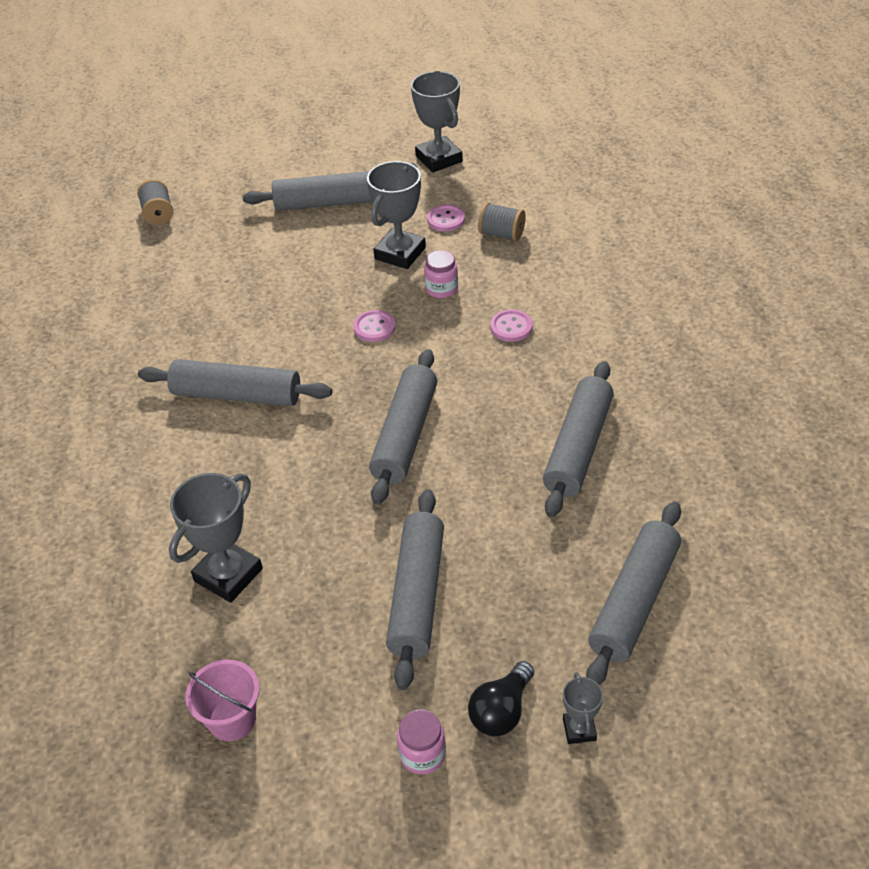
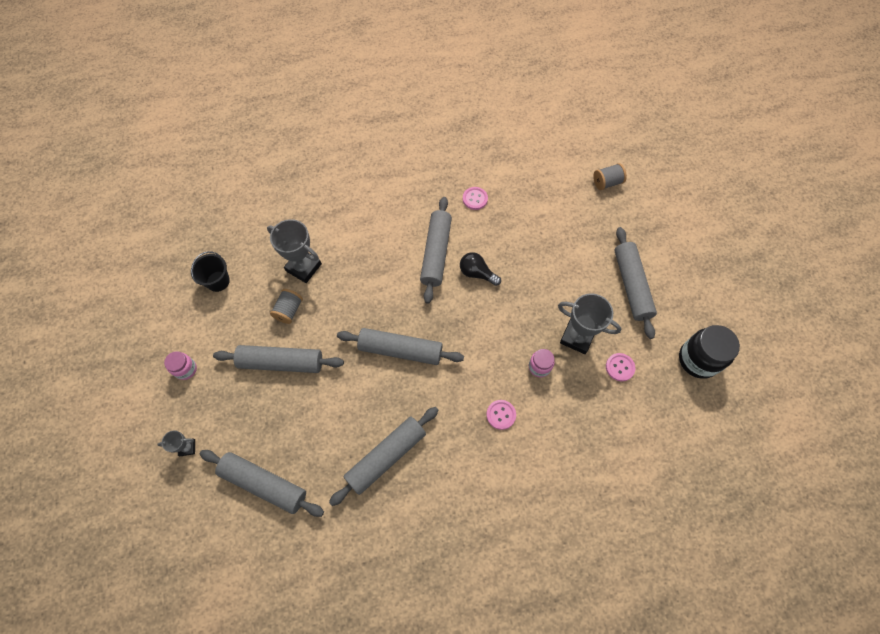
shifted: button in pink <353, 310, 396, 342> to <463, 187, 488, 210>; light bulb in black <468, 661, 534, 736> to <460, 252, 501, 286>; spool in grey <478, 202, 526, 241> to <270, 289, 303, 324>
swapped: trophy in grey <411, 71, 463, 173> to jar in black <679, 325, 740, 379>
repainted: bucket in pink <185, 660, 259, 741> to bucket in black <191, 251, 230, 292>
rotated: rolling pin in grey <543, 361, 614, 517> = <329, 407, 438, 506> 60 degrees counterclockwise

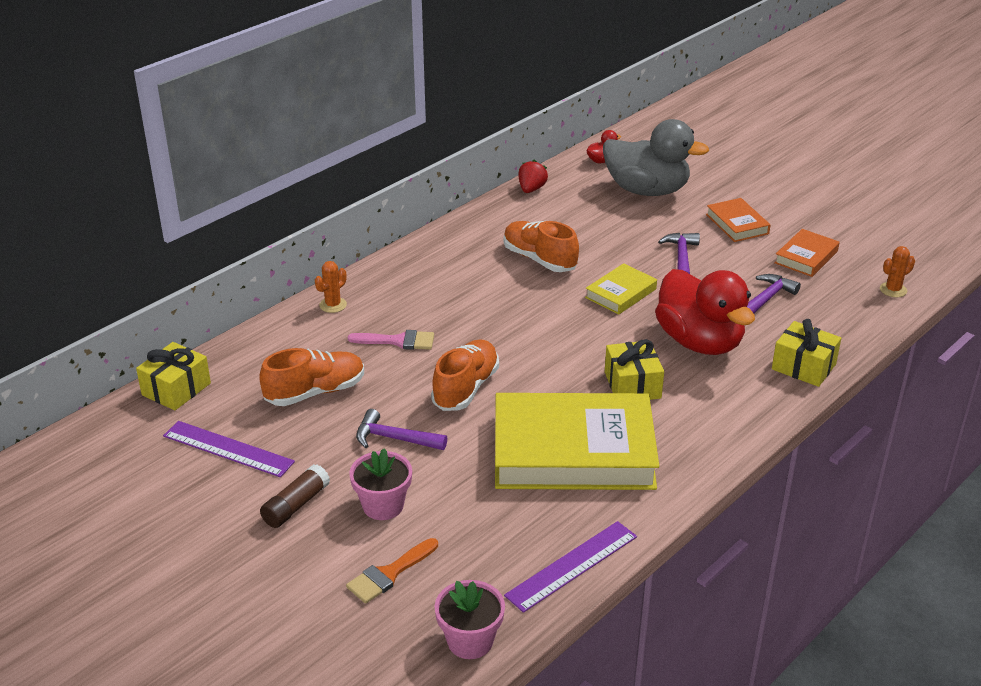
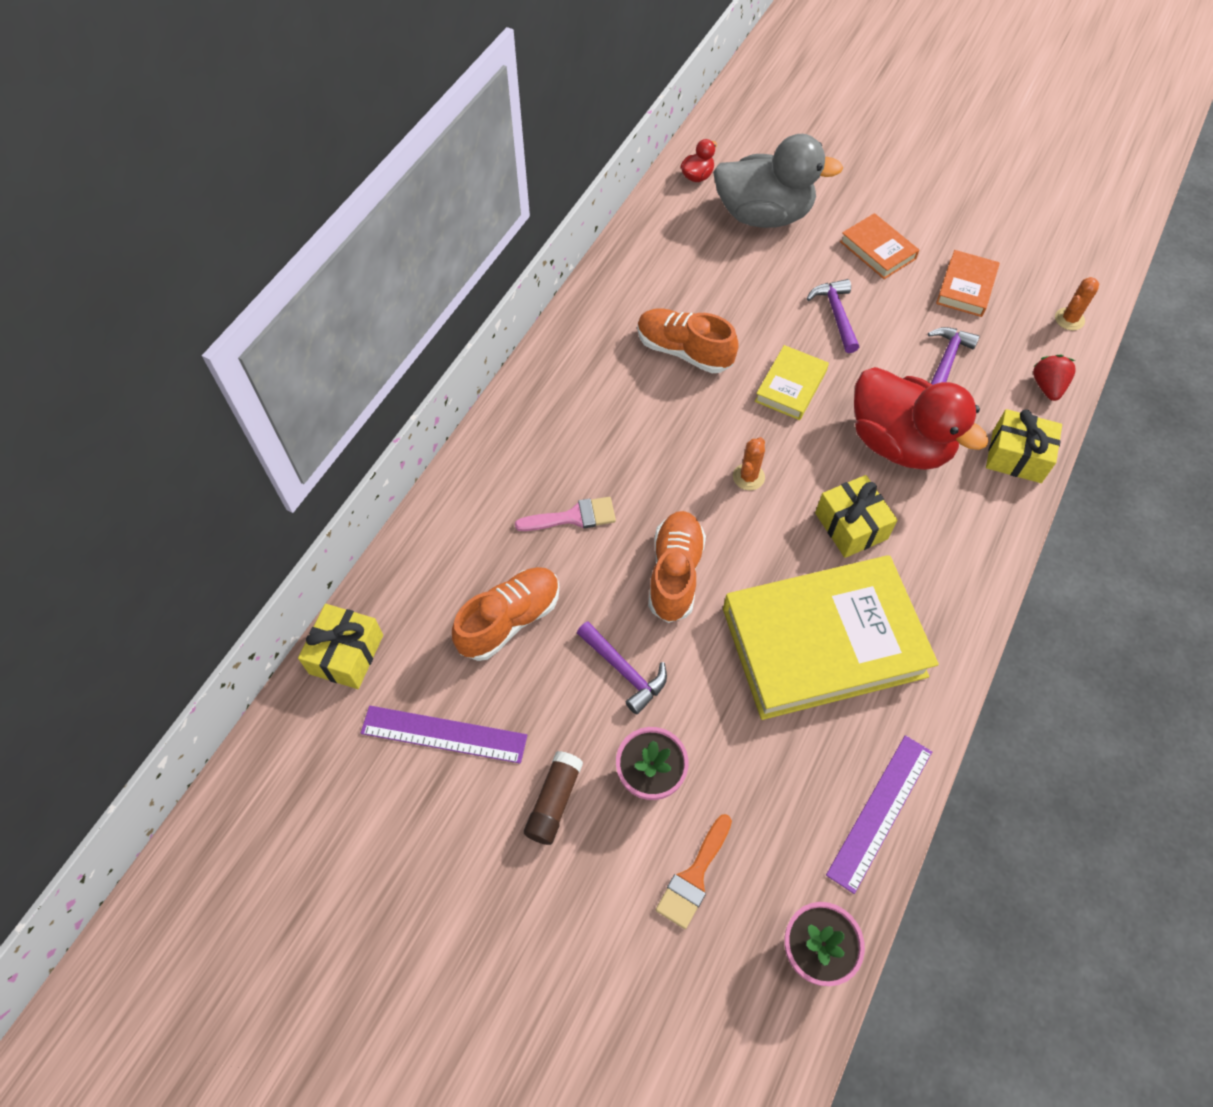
shifted: cactus in orange <315, 261, 347, 313> to <733, 437, 765, 490>; strawberry in red <518, 160, 548, 193> to <1033, 355, 1076, 401>
rotated: hammer in purple <356, 409, 447, 450> = <577, 621, 667, 715> 135 degrees counterclockwise

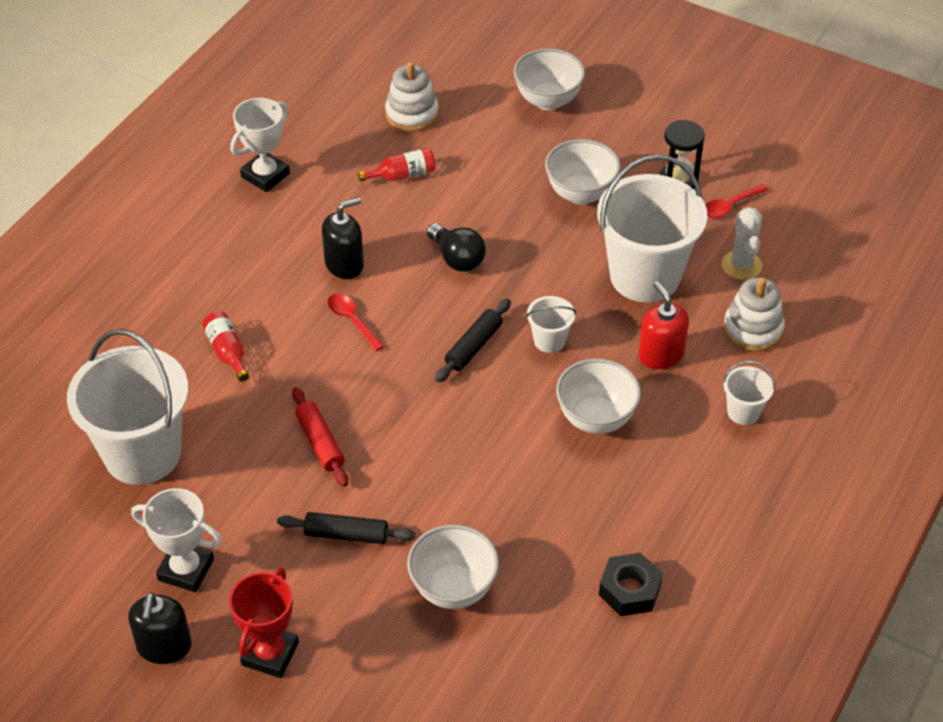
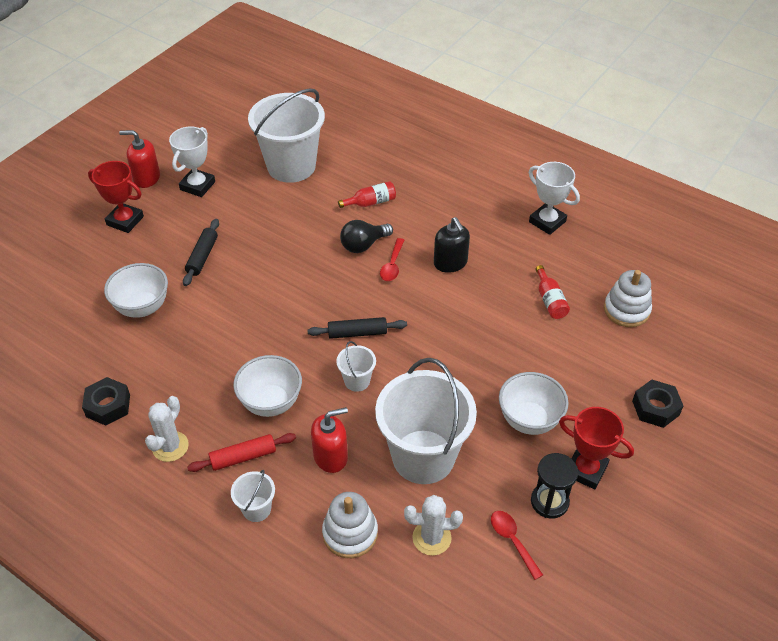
new: cactus in white <145, 396, 189, 462>; trophy in red <559, 407, 634, 490>
shifted: rolling pin in red <292, 387, 348, 487> to <187, 433, 296, 472>; light bulb in black <427, 223, 486, 272> to <340, 220, 393, 253>
swapped: bowl in white <514, 48, 585, 110> to nut in black <632, 380, 683, 428>
repainted: soap dispenser in black <128, 592, 192, 664> to soap dispenser in red <119, 130, 160, 188>
rotated: spoon in red <327, 293, 384, 351> = <380, 238, 404, 281> 135 degrees clockwise; rolling pin in black <435, 299, 511, 382> = <307, 317, 407, 339> 45 degrees counterclockwise

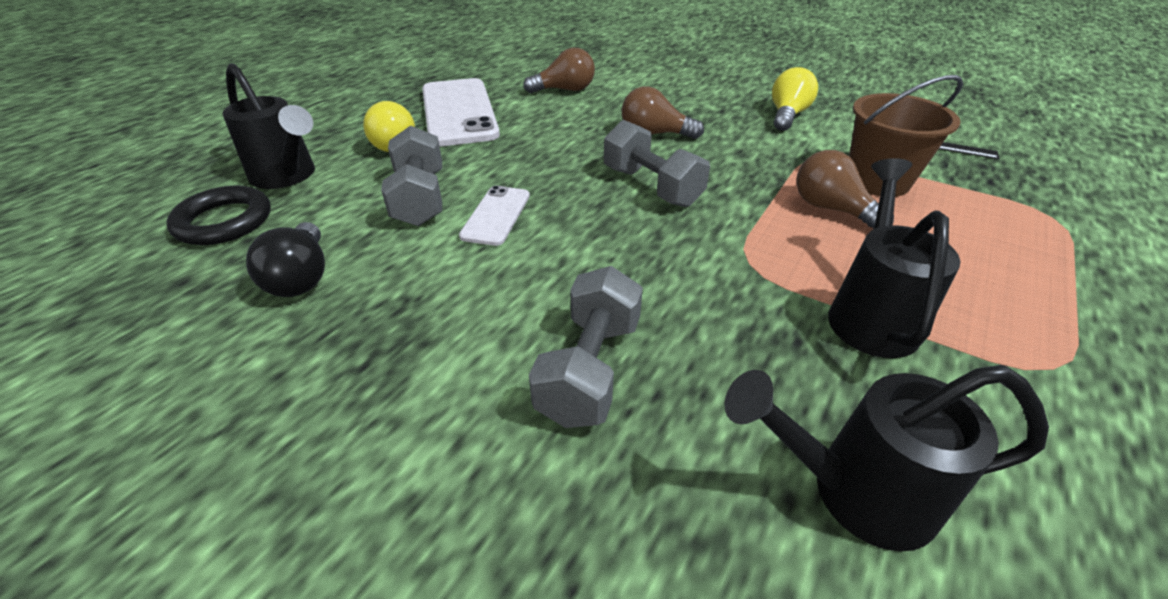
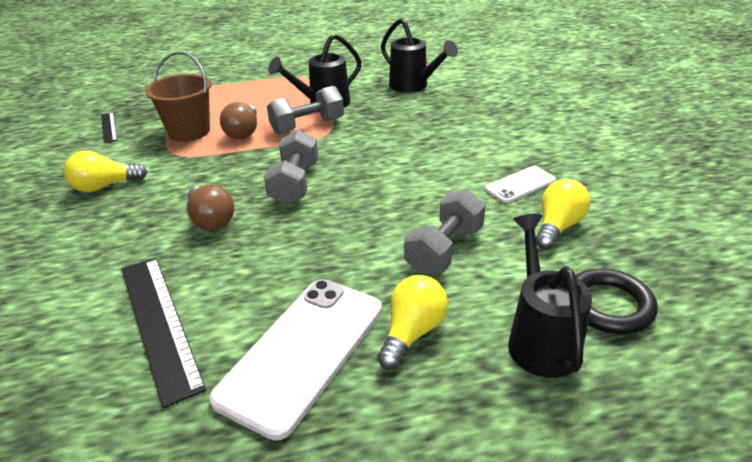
shifted: phone in white <459, 186, 530, 246> to <485, 166, 556, 203>; dumbbell in grey <529, 266, 643, 428> to <267, 86, 344, 134>
swapped: light bulb in brown <523, 48, 595, 93> to ruler in black <121, 258, 206, 408>
repainted: light bulb in black <246, 222, 325, 297> to light bulb in yellow <536, 179, 590, 250>

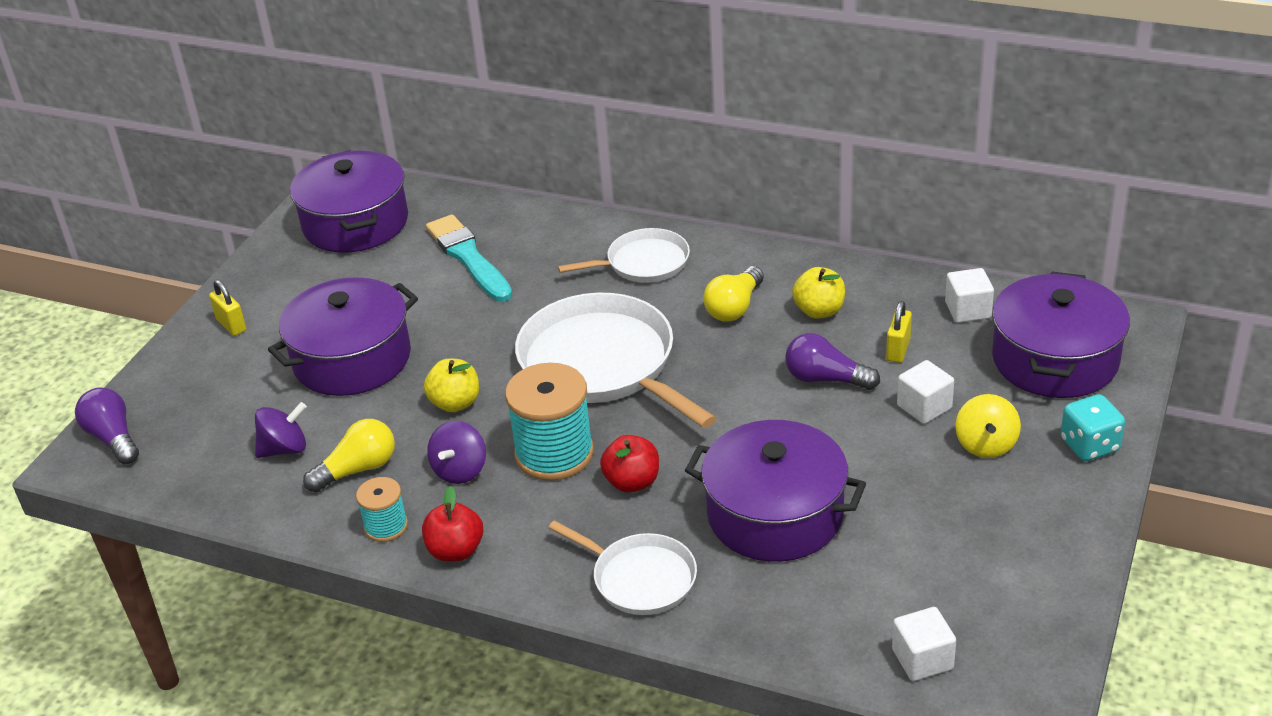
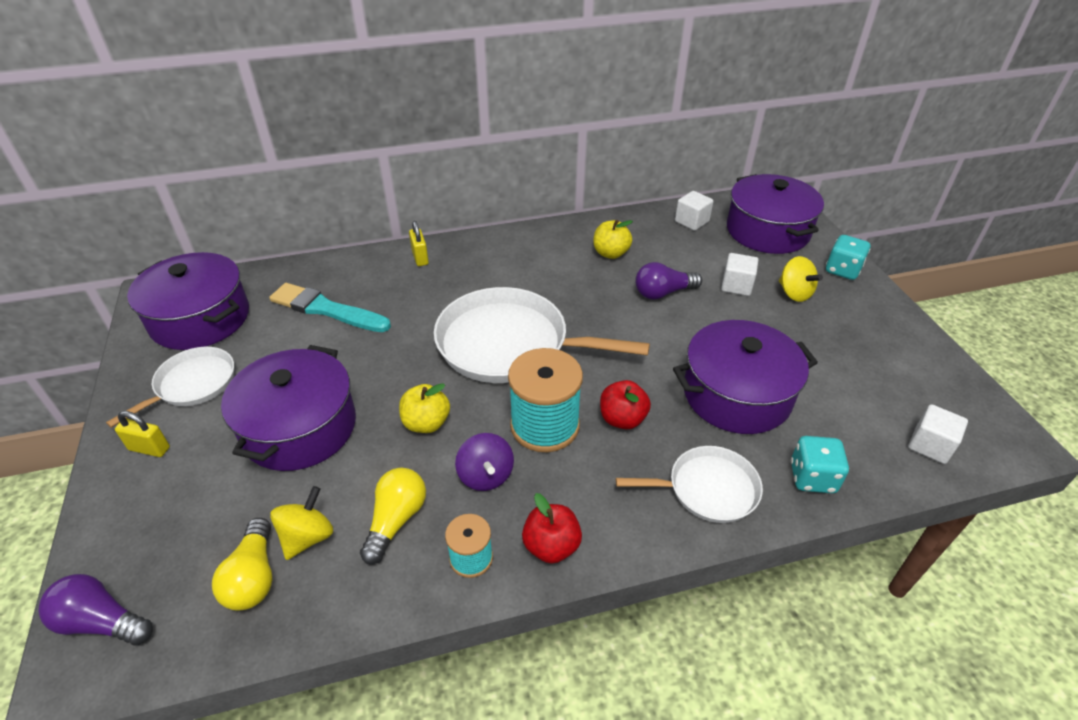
new: dice in turquoise <791, 436, 849, 493>
shifted: pan in white <558, 228, 690, 283> to <106, 347, 234, 428>; light bulb in yellow <703, 266, 764, 322> to <212, 518, 272, 611>; padlock in yellow <886, 301, 912, 363> to <409, 221, 429, 266>
repainted: spinning top in purple <255, 402, 307, 458> to spinning top in yellow <270, 486, 333, 560>

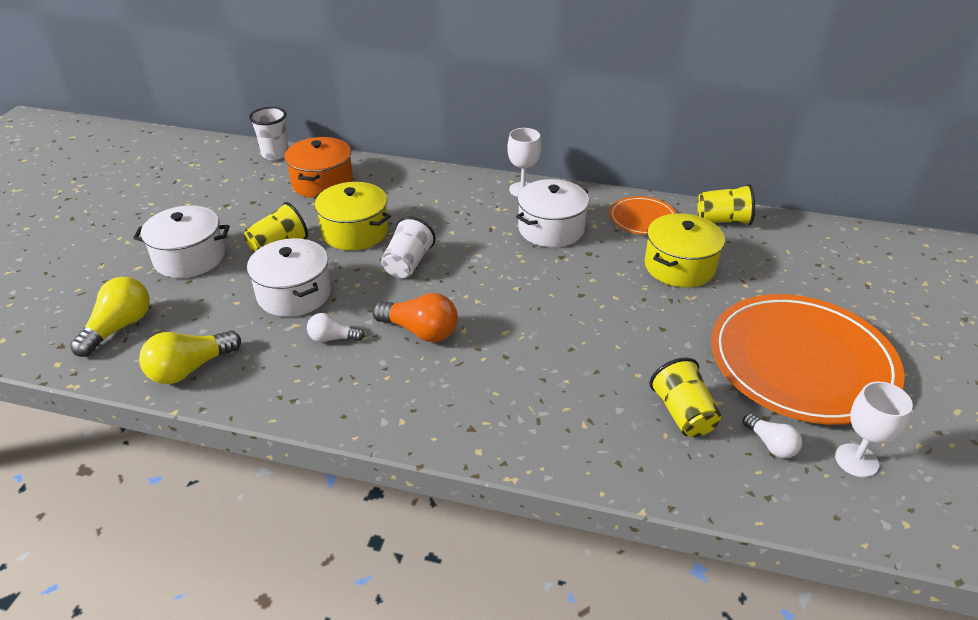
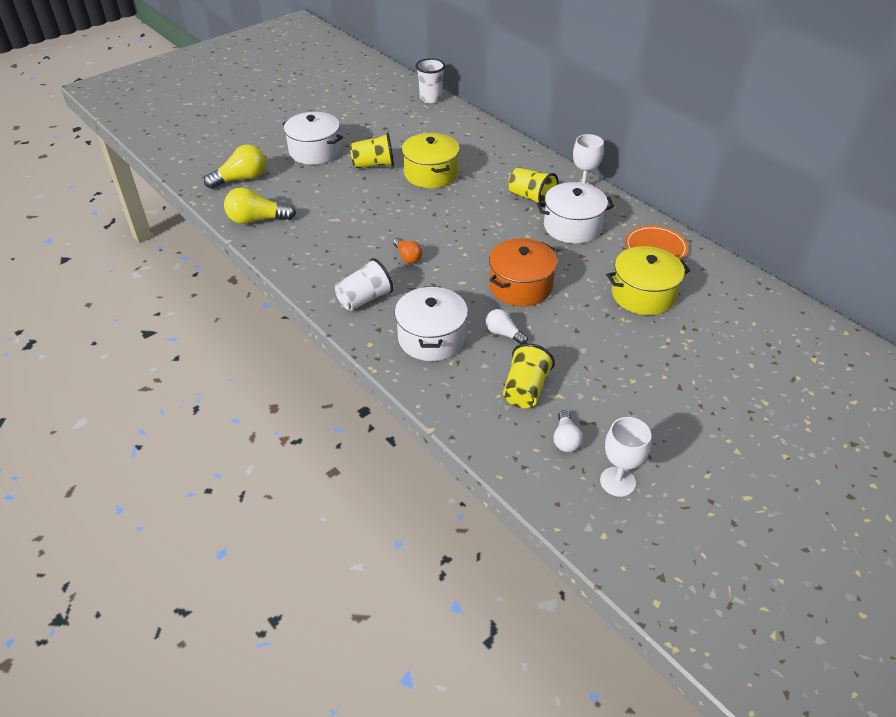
gone: plate in orange <711, 294, 905, 425>
shifted: pot in white <247, 238, 331, 317> to <395, 286, 468, 361>; pot in orange <284, 137, 353, 198> to <489, 238, 557, 306>; light bulb in white <307, 313, 364, 342> to <486, 309, 528, 344>; cup in white <381, 217, 436, 278> to <335, 258, 393, 311>; cup in yellow <697, 184, 755, 225> to <508, 167, 559, 207>
scaled: light bulb in orange <372, 293, 458, 342> = <393, 238, 422, 264> x0.60

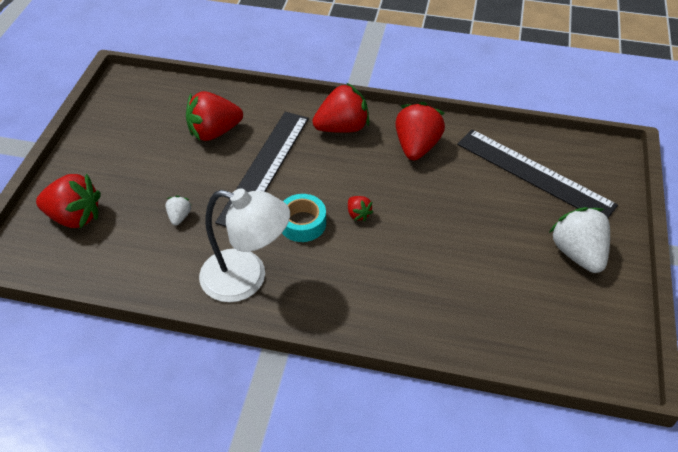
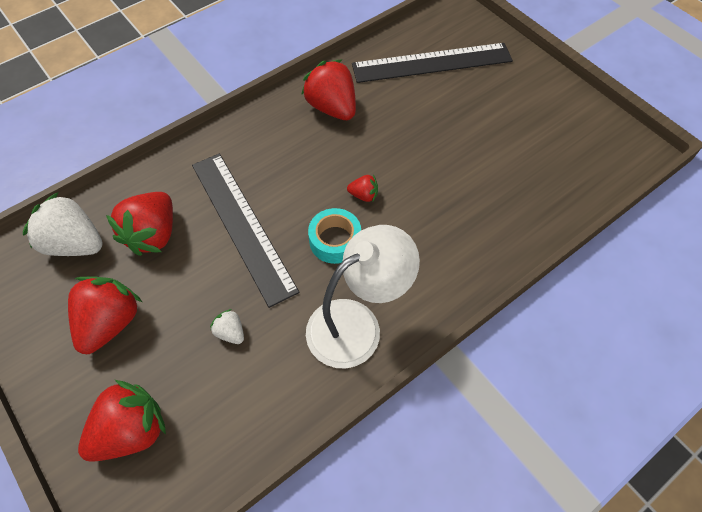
shifted: strawberry in red <312, 82, 369, 133> to <68, 277, 142, 354>; strawberry in white <549, 207, 610, 273> to <23, 192, 103, 256>

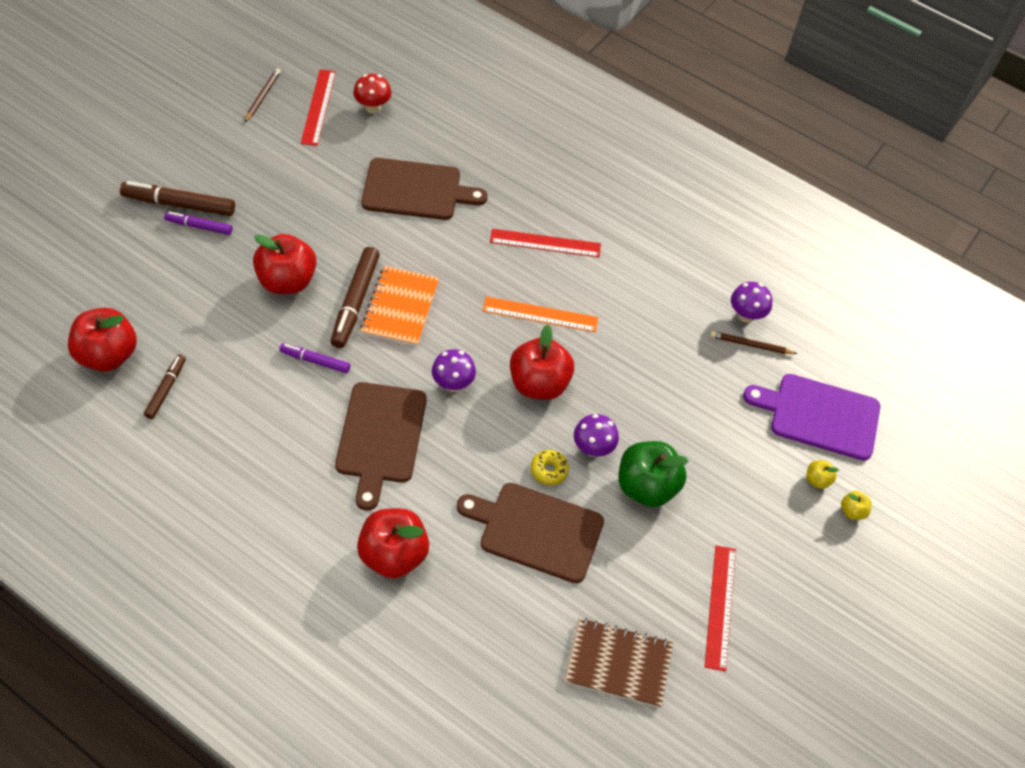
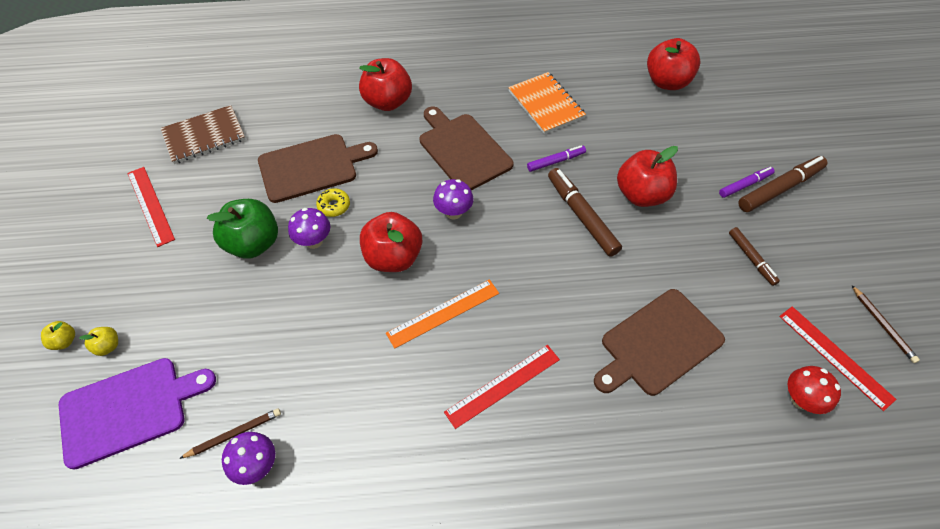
shifted: marker in brown <144, 354, 186, 419> to <729, 227, 780, 286>; notebook in orange <361, 266, 439, 346> to <508, 72, 586, 134>

